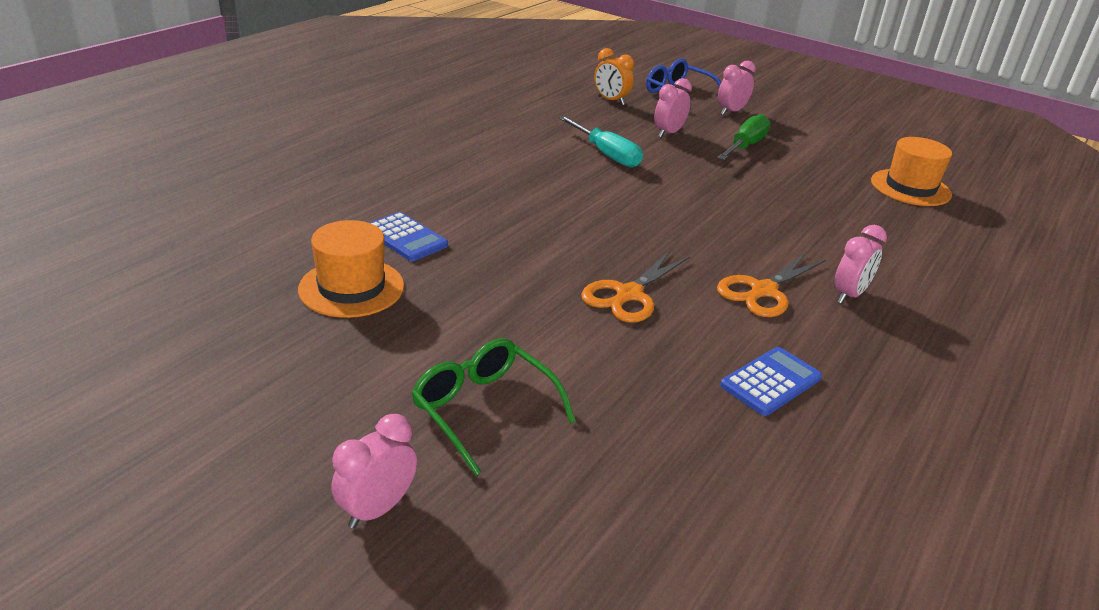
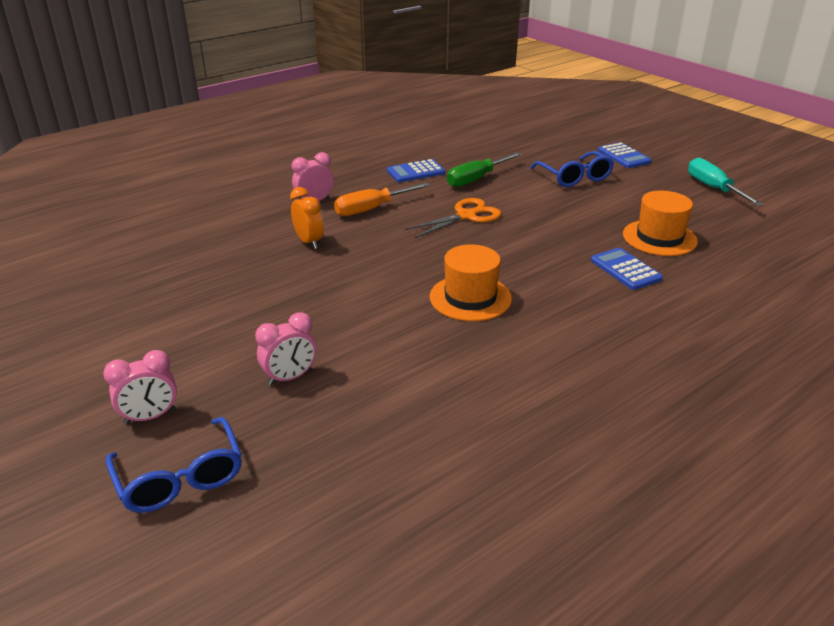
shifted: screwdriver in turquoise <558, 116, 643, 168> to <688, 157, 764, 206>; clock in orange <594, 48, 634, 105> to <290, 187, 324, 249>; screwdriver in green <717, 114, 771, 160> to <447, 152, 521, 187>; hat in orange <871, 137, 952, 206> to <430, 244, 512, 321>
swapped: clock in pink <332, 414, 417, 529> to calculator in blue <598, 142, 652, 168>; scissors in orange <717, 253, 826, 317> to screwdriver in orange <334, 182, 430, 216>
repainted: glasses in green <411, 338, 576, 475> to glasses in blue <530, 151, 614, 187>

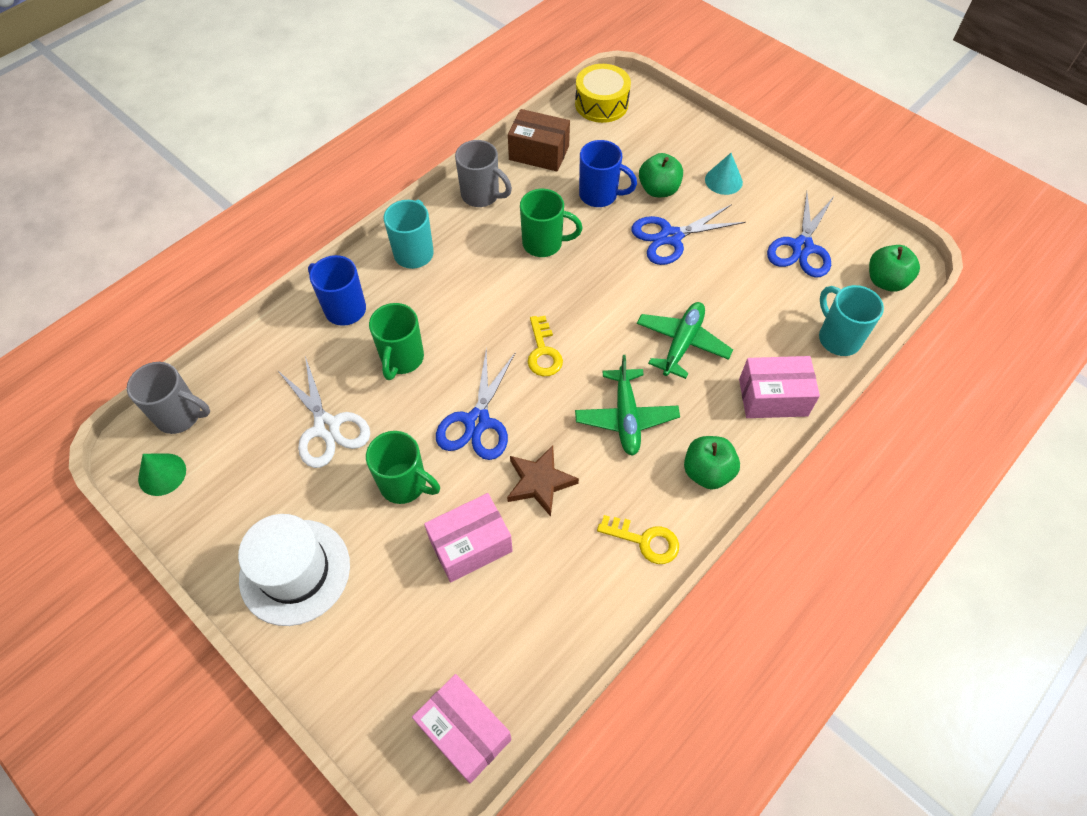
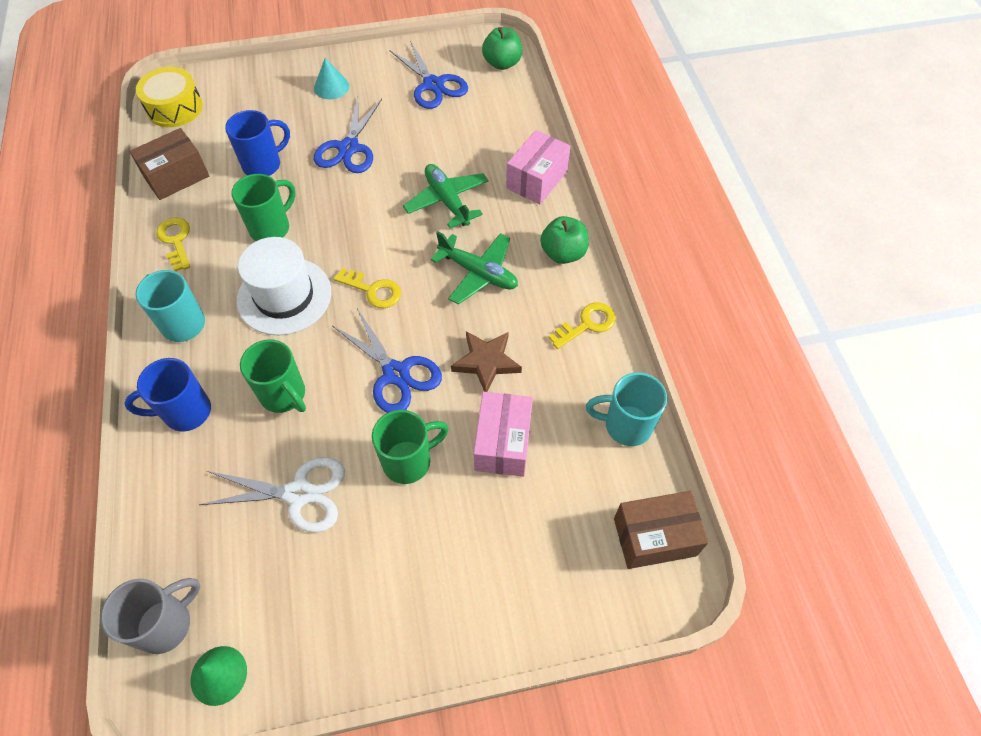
gone: apple in green <639, 153, 683, 197>
shifted: hat in white <238, 514, 350, 626> to <237, 237, 331, 335>; mug in turquoise <819, 285, 884, 356> to <586, 372, 667, 446>
swapped: mug in grey <455, 140, 512, 207> to key in yellow <156, 217, 190, 271>
repainted: box in pink <412, 674, 512, 783> to box in brown <614, 491, 708, 569>

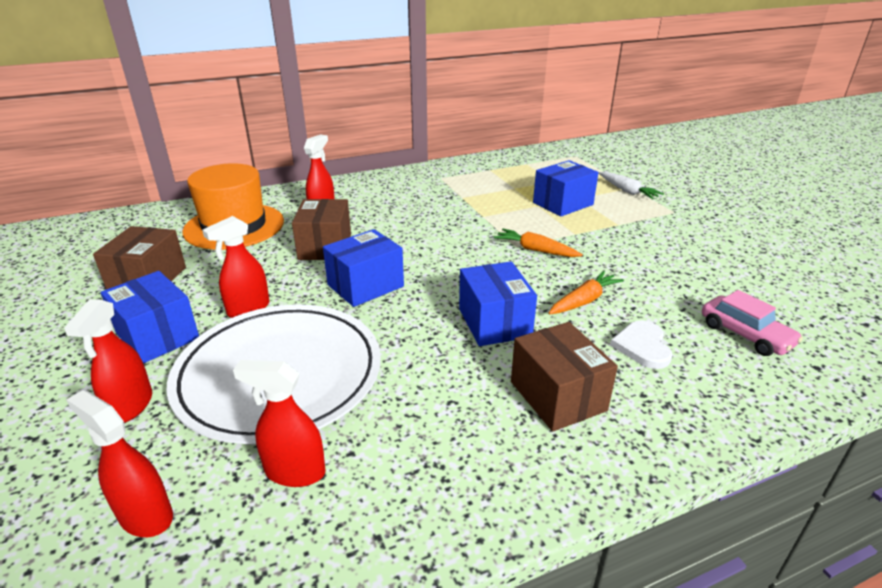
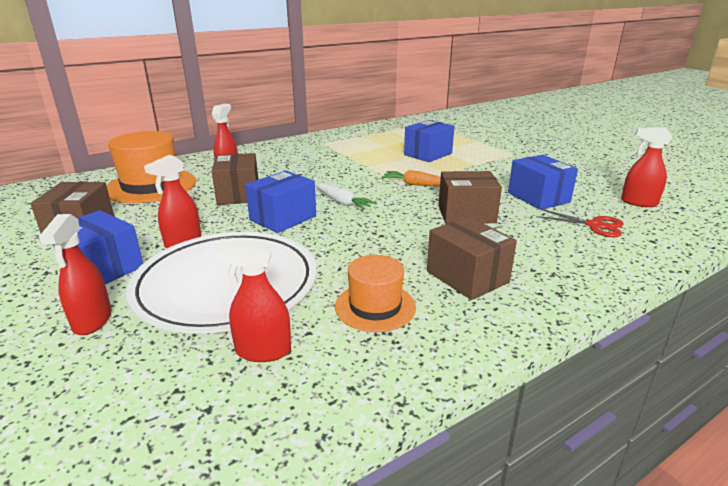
gone: heart in white <610, 320, 672, 369>
new: hat in orange <335, 255, 416, 332>
shifted: spray bottle in red <66, 390, 173, 537> to <621, 128, 672, 207>; box in blue <459, 261, 537, 346> to <508, 155, 578, 210>; carrot in white <599, 172, 664, 199> to <315, 183, 377, 210>
swapped: carrot in orange <548, 271, 624, 315> to box in brown <438, 171, 502, 224>; car in pink <702, 290, 803, 356> to scissors in red <536, 209, 623, 237>

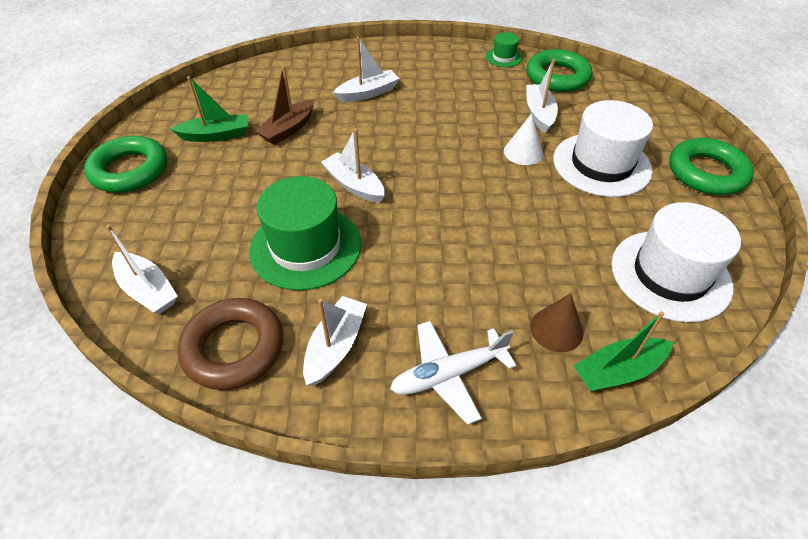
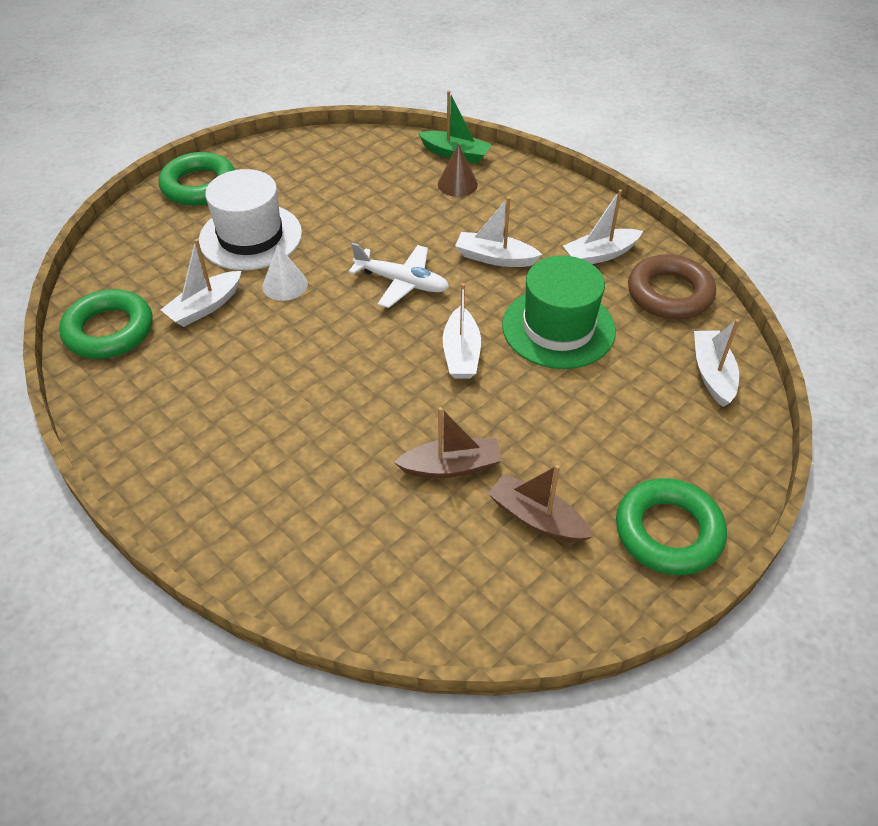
gone: hat in green <486, 32, 522, 67>; hat in white <612, 202, 741, 322>
shifted: boat in white <333, 37, 400, 102> to <455, 197, 542, 267>; plane in white <390, 321, 516, 425> to <348, 243, 449, 308>
repainted: boat in green <170, 76, 248, 142> to boat in brown <488, 465, 593, 542>

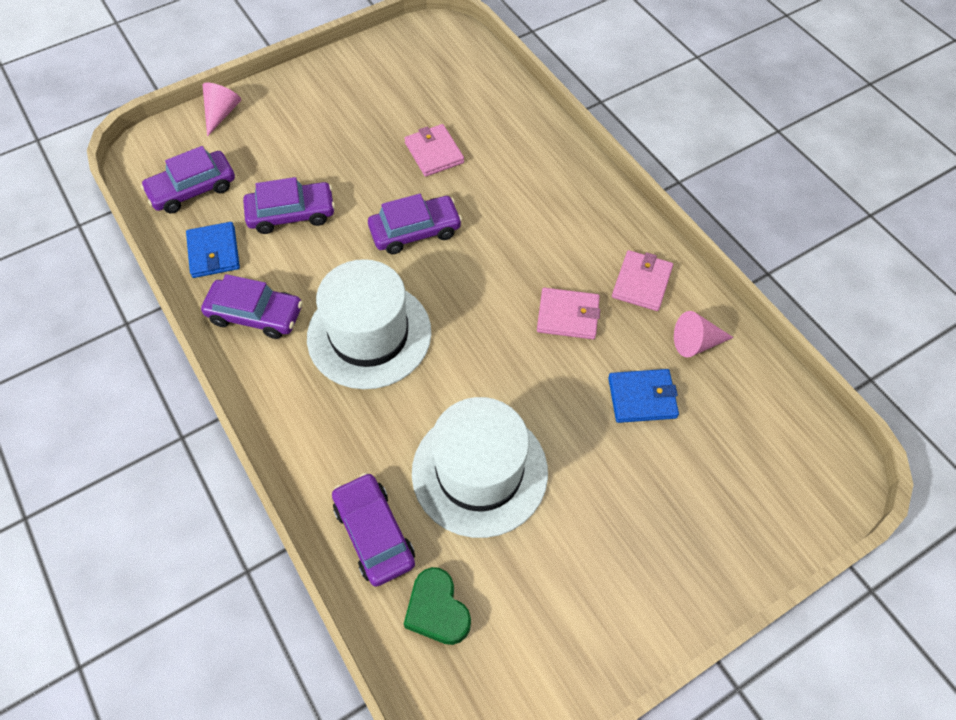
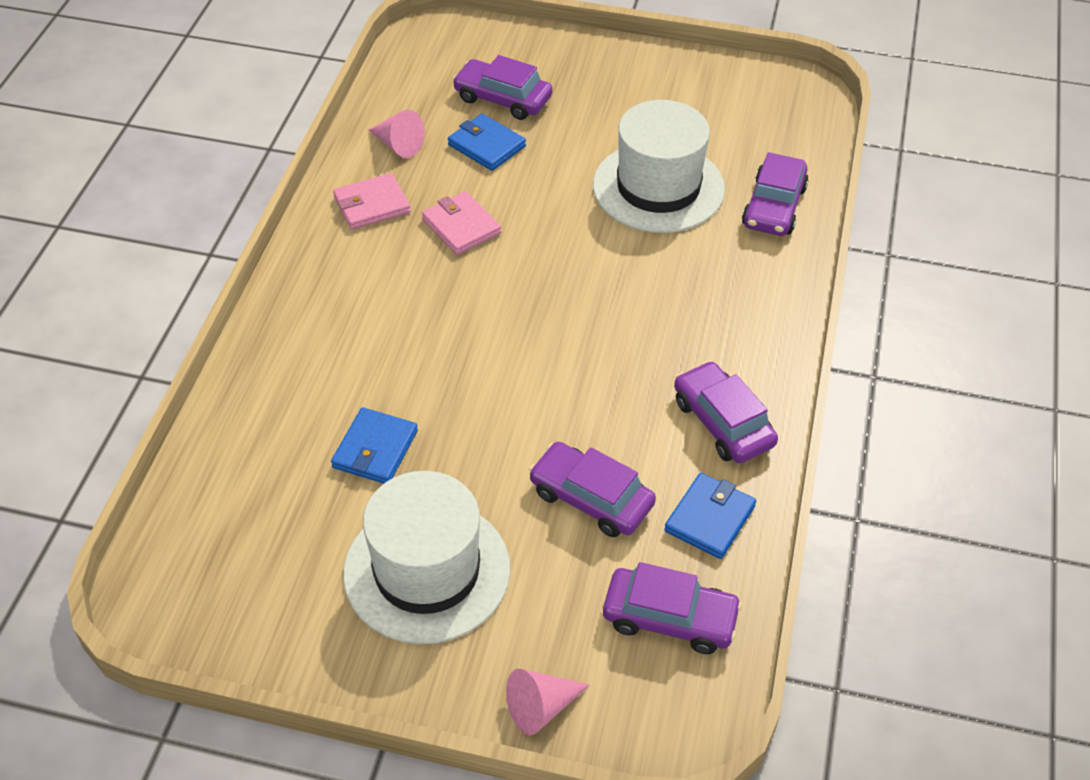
gone: heart in green <404, 567, 471, 645>
shifted: hat in white <307, 259, 431, 389> to <343, 471, 510, 644>; car in purple <368, 194, 462, 254> to <452, 55, 553, 120>
repainted: wallet in pink <404, 124, 464, 177> to wallet in blue <331, 407, 418, 484>

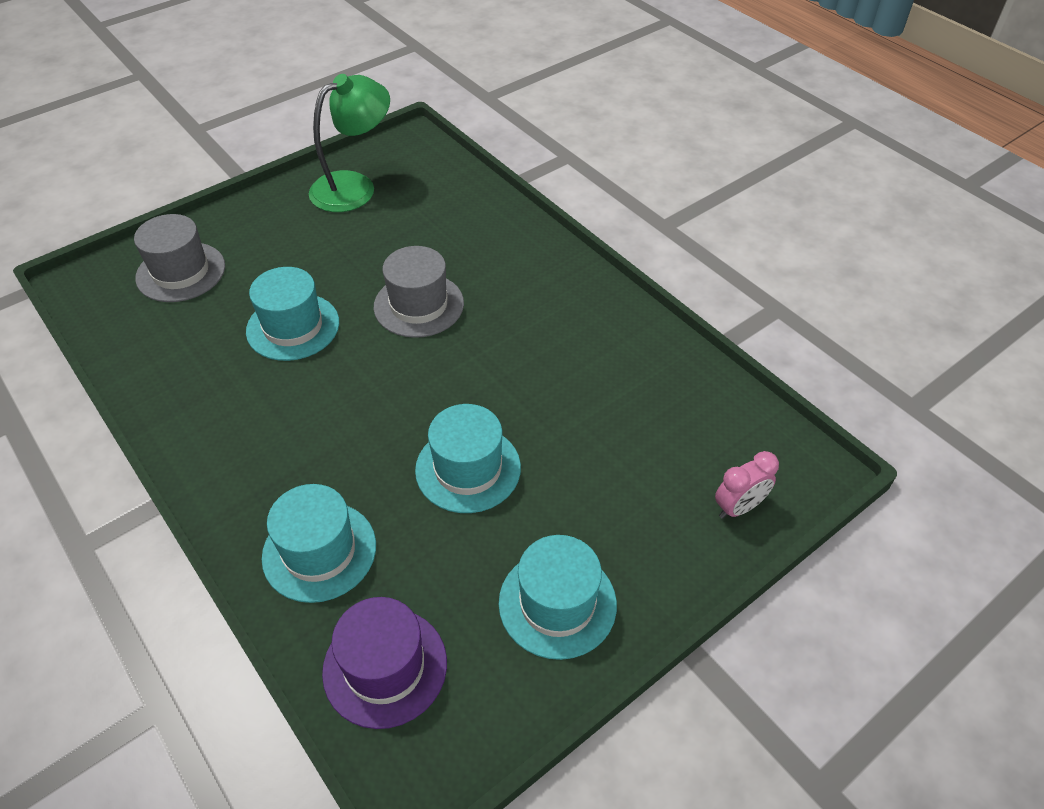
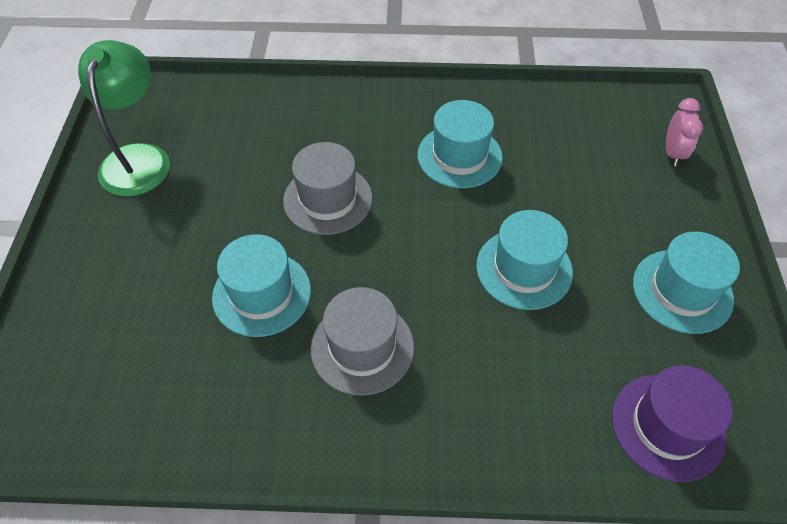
shifted: hat in grey <134, 214, 225, 302> to <311, 287, 414, 396>; hat in turquoise <262, 484, 376, 603> to <418, 100, 503, 188>

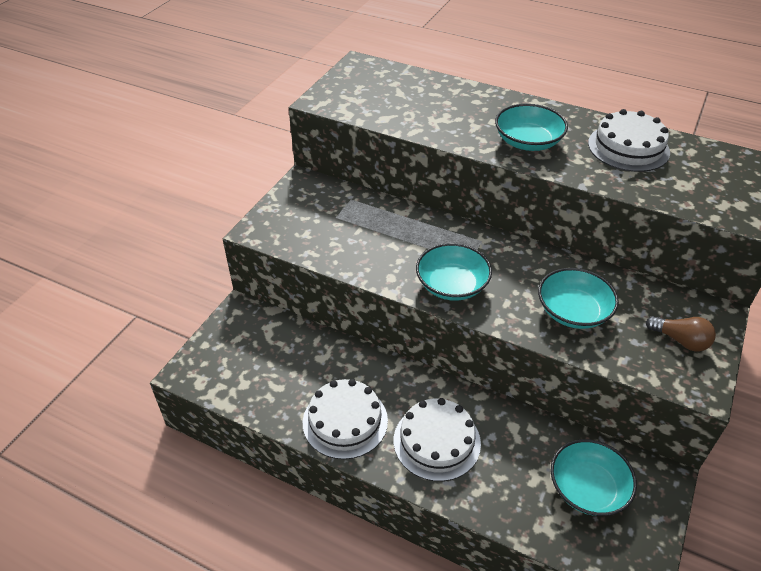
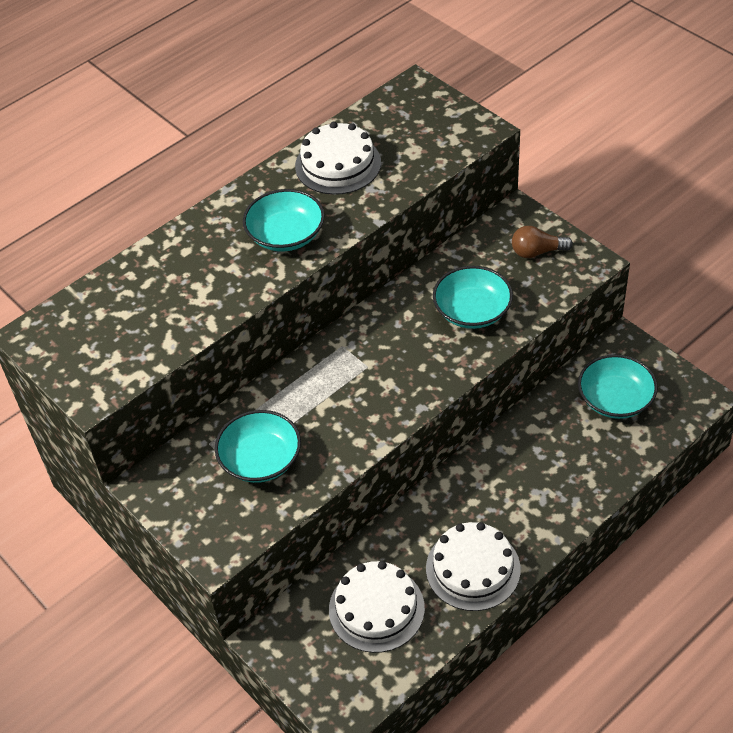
shifted: cake in white <394, 398, 481, 481> to <329, 561, 425, 653>; bowl in turquoise <416, 243, 492, 301> to <215, 410, 301, 483>
rotated: light bulb in brown <646, 316, 716, 352> = <512, 226, 573, 258> 150 degrees counterclockwise

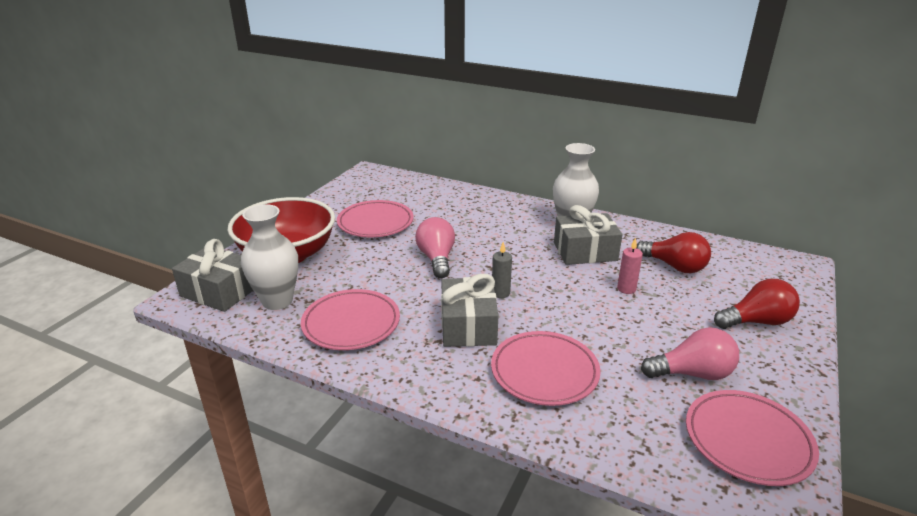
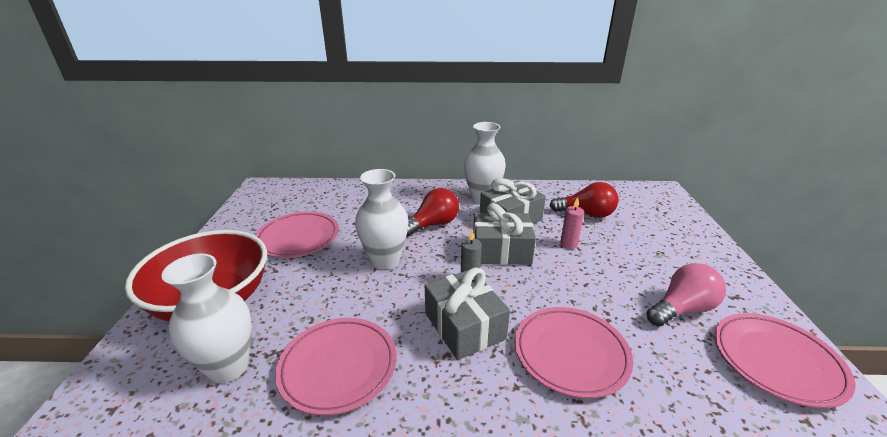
shifted: gift in grey <172, 239, 253, 312> to <473, 203, 536, 265>; light bulb in red <714, 279, 800, 329> to <406, 188, 459, 237>
swapped: light bulb in pink <415, 217, 455, 278> to vase in white <355, 169, 409, 270>

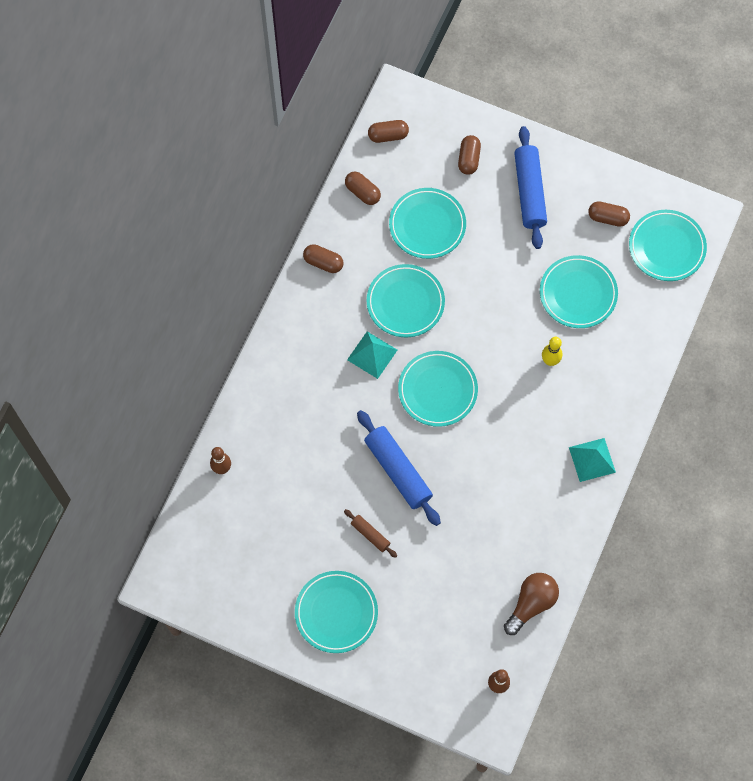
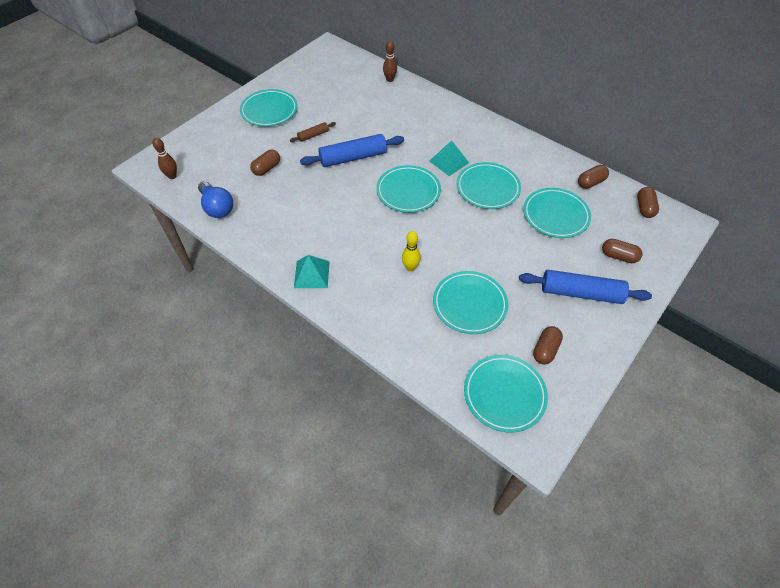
shifted: capsule in brown <303, 244, 343, 273> to <250, 150, 280, 176>
repainted: light bulb in brown <504, 573, 559, 635> to light bulb in blue <198, 181, 233, 218>

